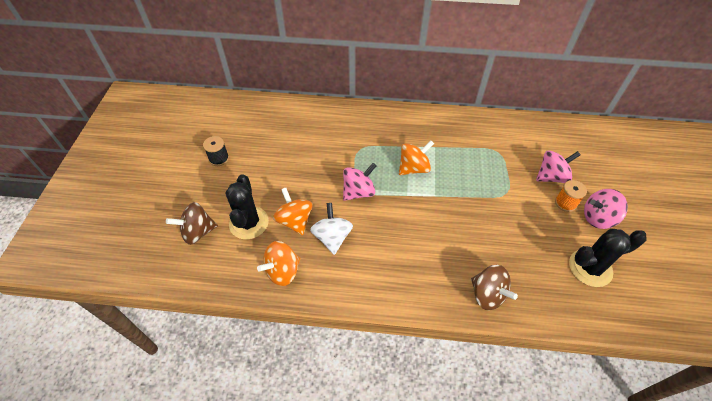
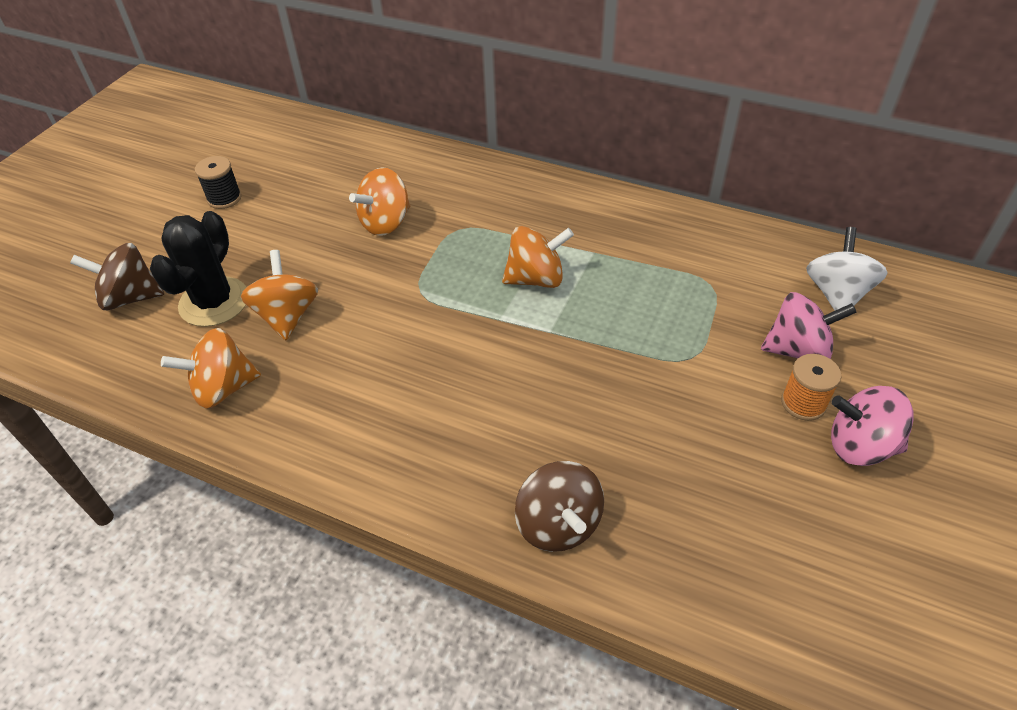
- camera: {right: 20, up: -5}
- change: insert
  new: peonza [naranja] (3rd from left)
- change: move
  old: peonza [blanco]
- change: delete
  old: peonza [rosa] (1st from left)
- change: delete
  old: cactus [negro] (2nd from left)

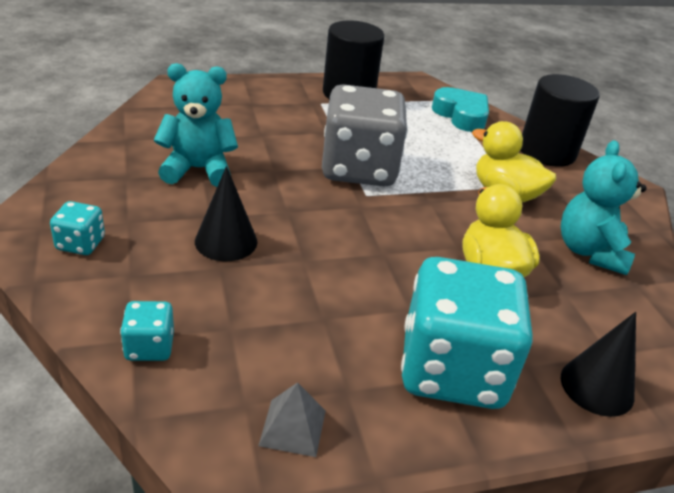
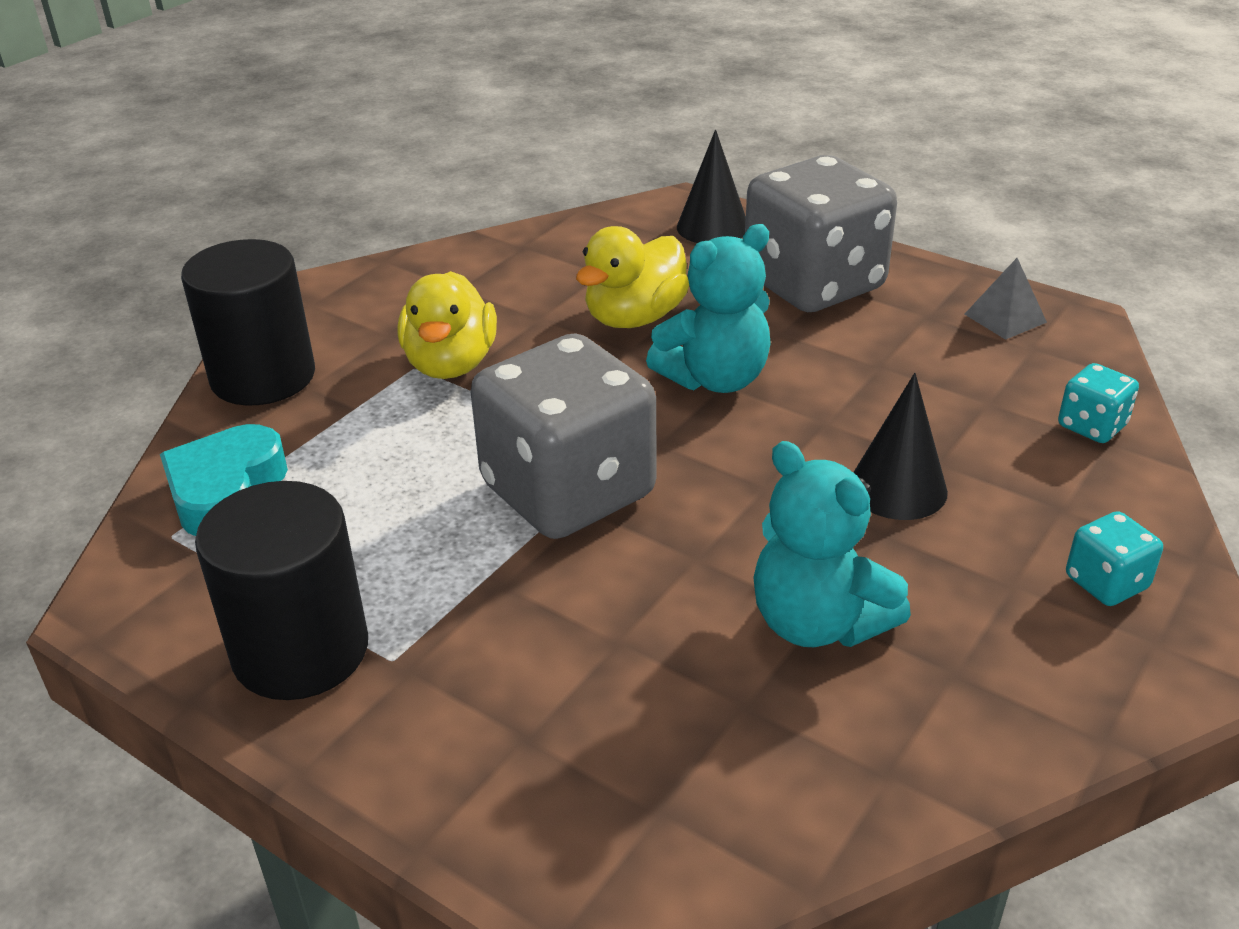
- camera: {right: -125, up: 0}
- change: move
  old: osito [turquesa] (2nd from left in the first image)
  new: osito [turquesa] (1st from left)
- change: recolor
  old: dado [turquesa] (3rd from left)
  new: dado [gris] (2nd from left)

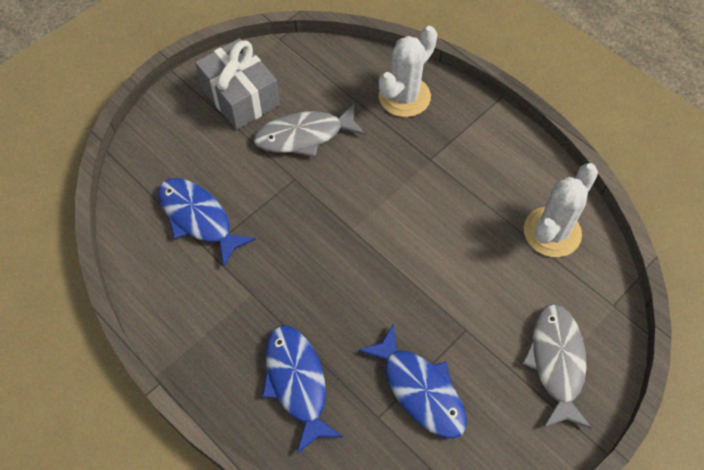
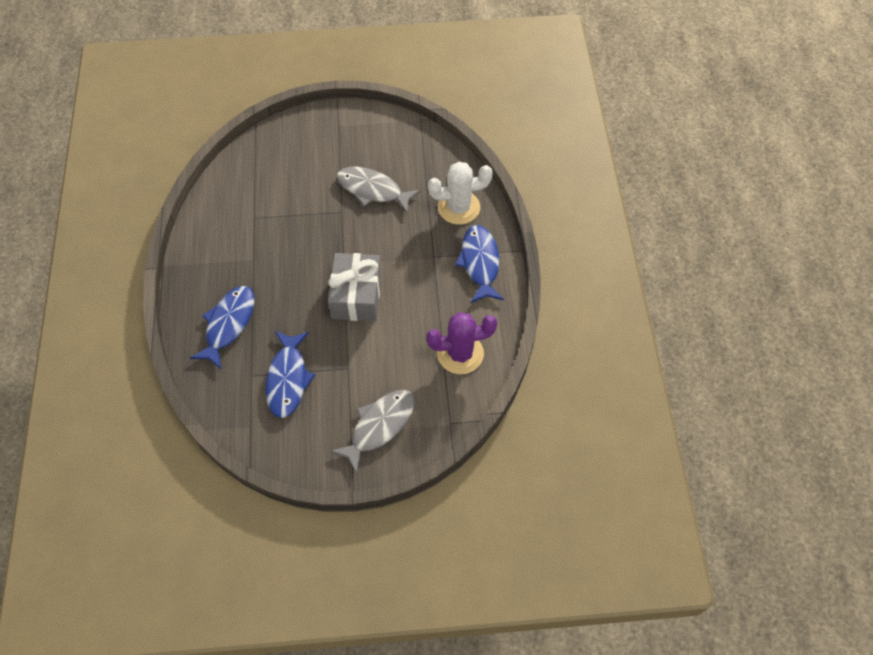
- camera: {right: 40, up: 0}
- change: move
  old: regalo [gris]
- change: recolor
  old: cactus [blanco] (2nd from left)
  new: cactus [morado]
- change: move
  old: pez [azul] (1st from left in the first image)
  new: pez [azul] (3rd from left)

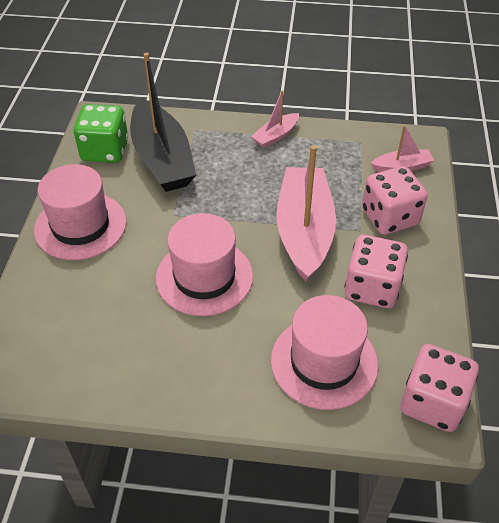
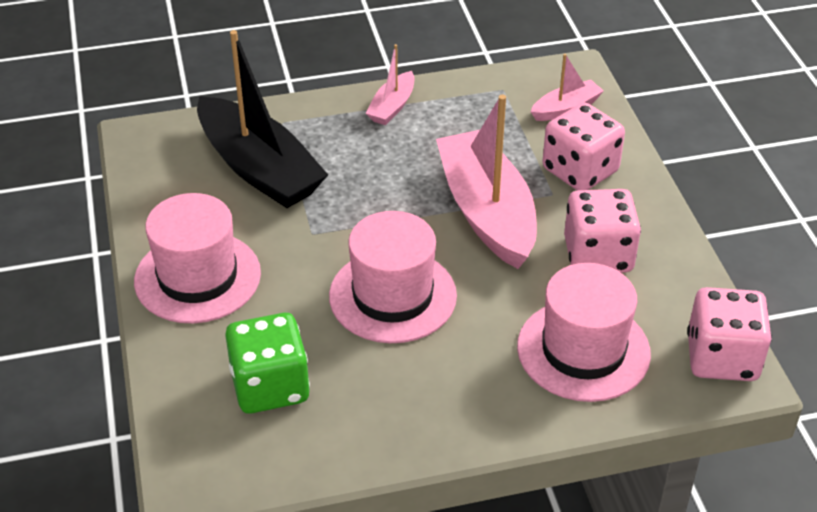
- camera: {right: -20, up: -5}
- change: move
  old: dado [verde]

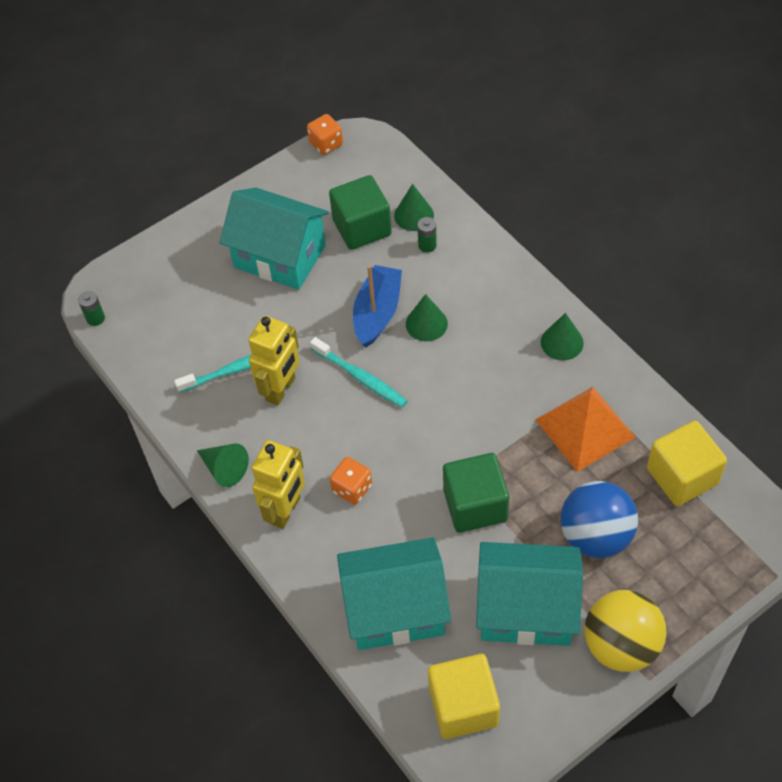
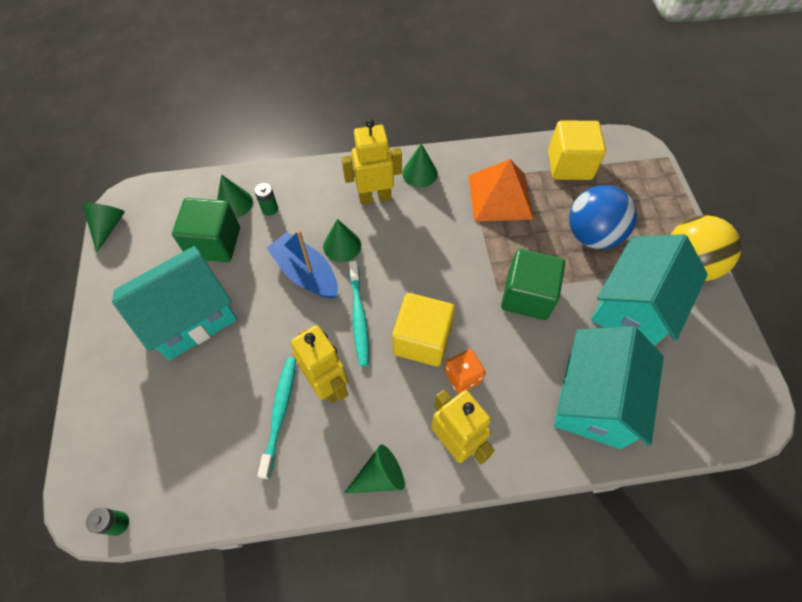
- camera: {right: -65, up: 5}
- change: replace
  old: dado [naranja] (1st from left)
  new: cono [verde] (1st from left)
- change: insert
  new: robot [amarillo] (2nd from left)
- change: rotate
  old: cepillo de dientes [turquesa] (2nd from left)
  degrees: 105
- change: move
  old: cubo [amarillo] (1st from left)

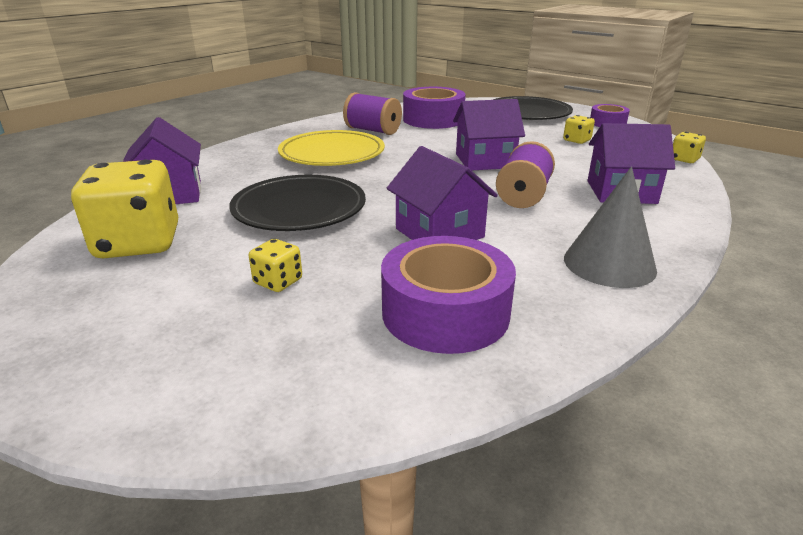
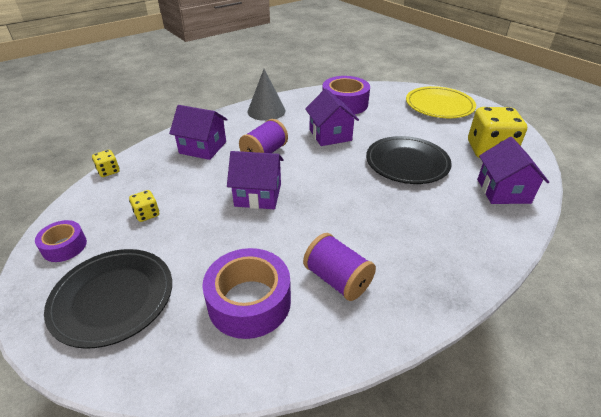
- camera: {right: -165, up: 10}
- change: move
  old: plato [amarillo]
- change: delete
  old: dado [amarillo] (2nd from left)

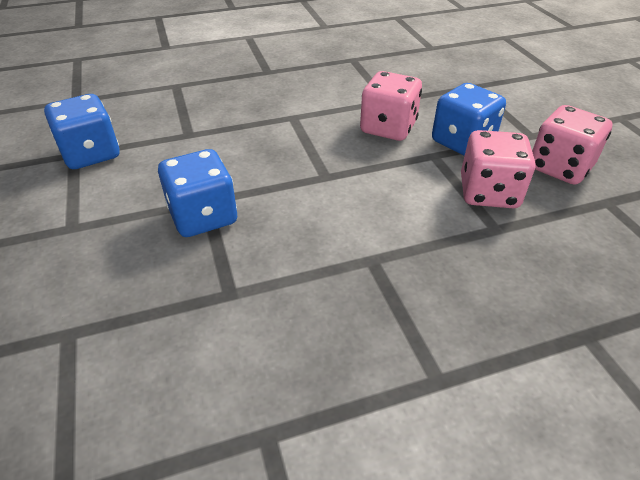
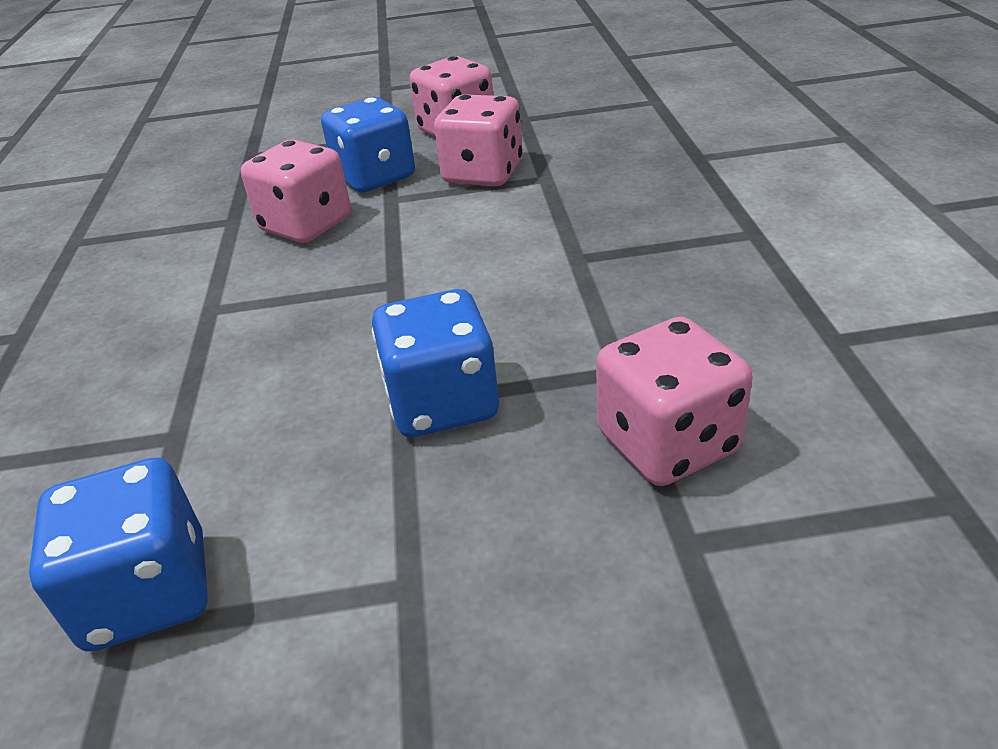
- camera: {right: -75, up: -5}
- change: insert
  new: dado [rosa] (4th from left)

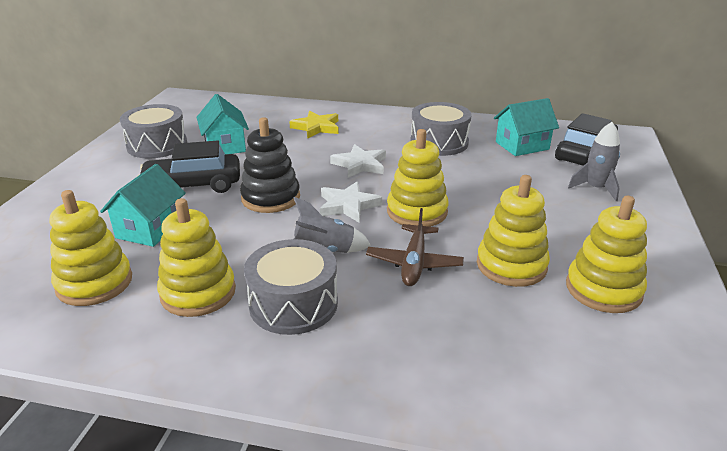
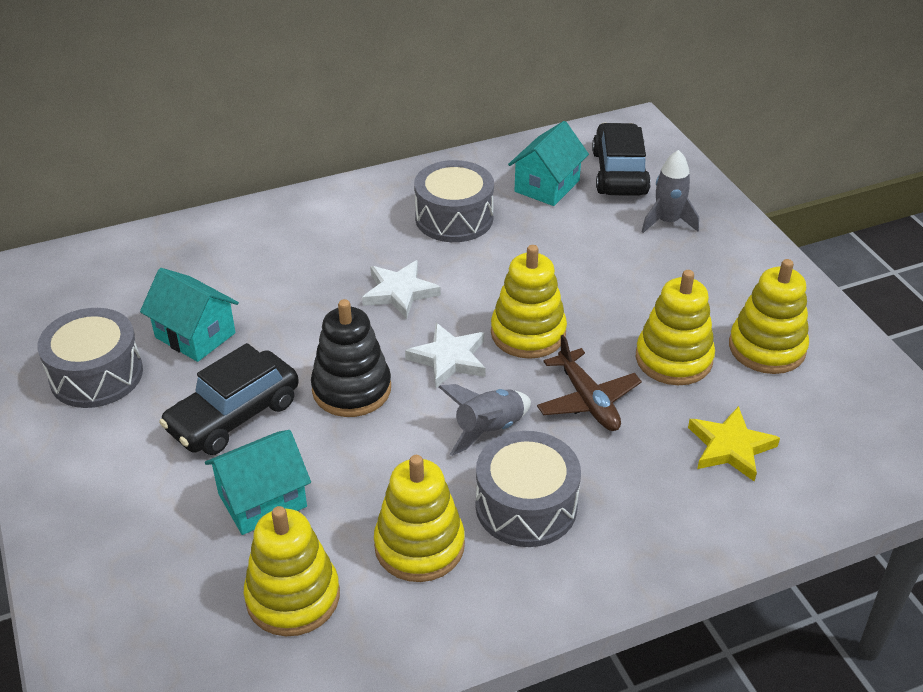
- camera: {right: -35, up: 10}
- change: rotate
  old: casa [turquesa] (1st from left in the first image)
  degrees: 75
- change: move
  old: estrella [amarillo]

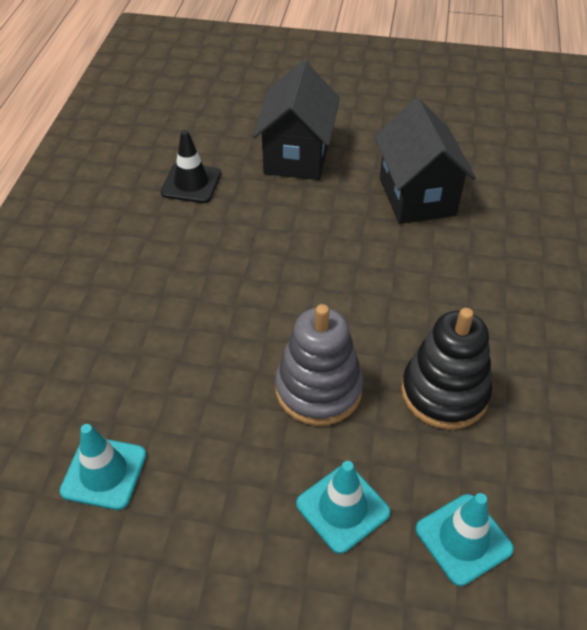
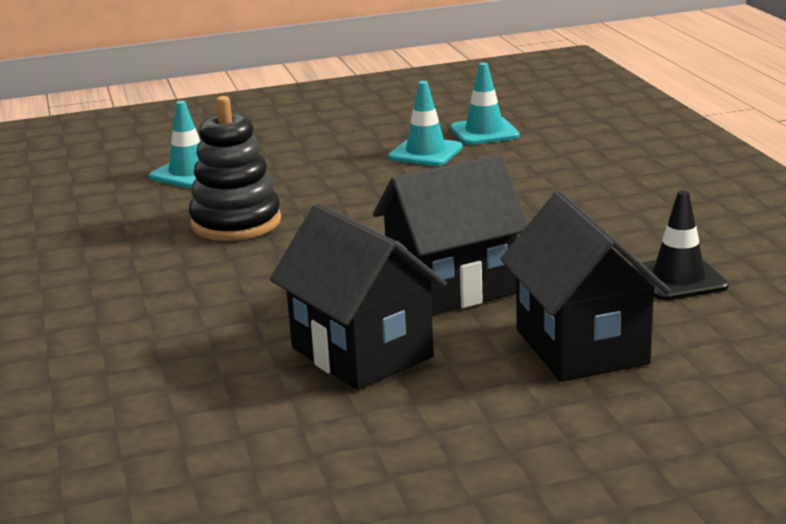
- camera: {right: 155, up: -25}
- change: insert
  new: casa [negro] (2nd from left)
- change: move
  old: cono de tráfico [turquesa] (2nd from left)
- change: delete
  old: juguete apilable [gris]

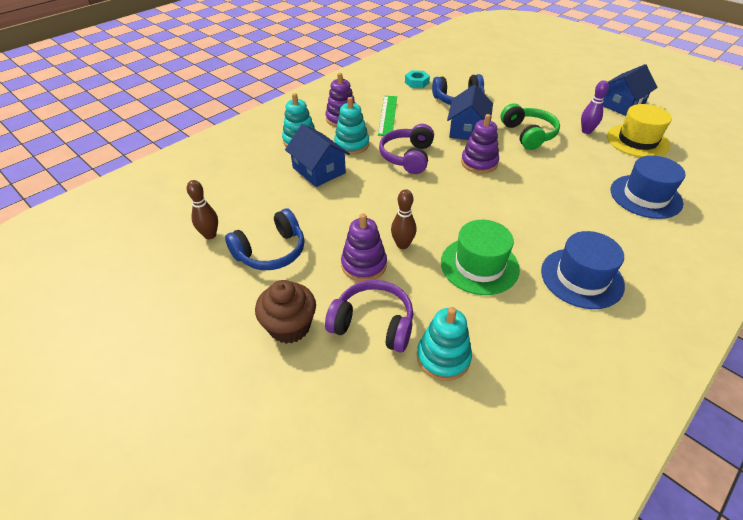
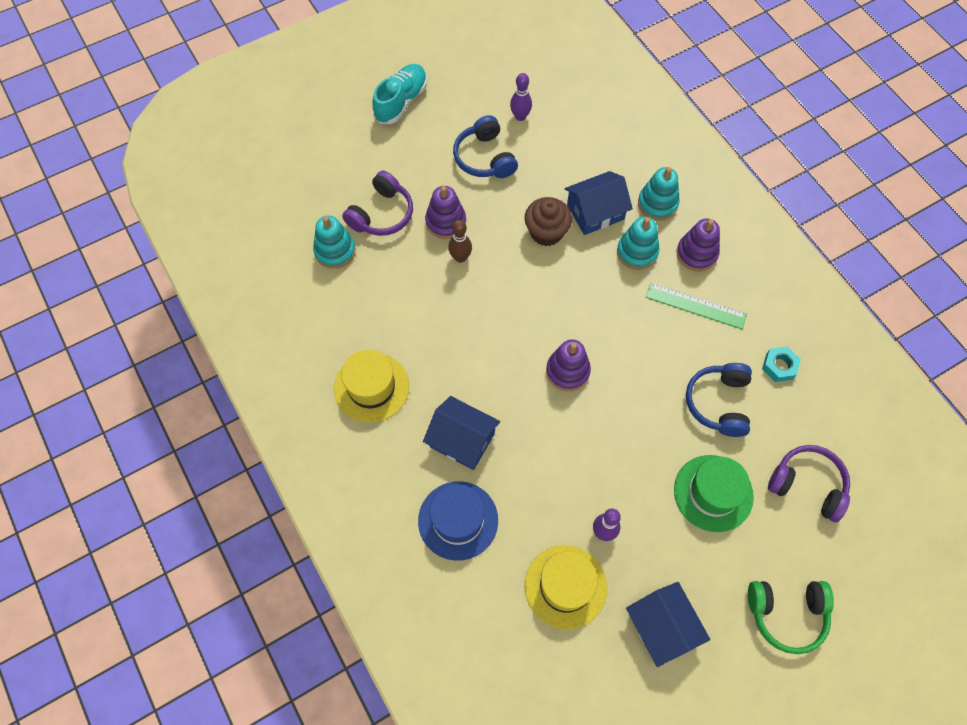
- camera: {right: 105, up: 20}
- change: recolor
  old: sombrero [azul] (1st from left)
  new: sombrero [amarillo] (1st from left)
- change: insert
  new: zapato [turquesa]
- change: move
  old: casa [azul] (2nd from left in the first image)
  new: casa [azul] (1st from left)
- change: recolor
  old: bolo [marrón] (1st from left)
  new: bolo [morado] (1st from left)
- change: move
  old: magdalena [marrón]
- change: move
  old: sombrero [verde]
- change: move
  old: auriculares [verde]
- change: move
  old: auriculares [morado] (2nd from left)

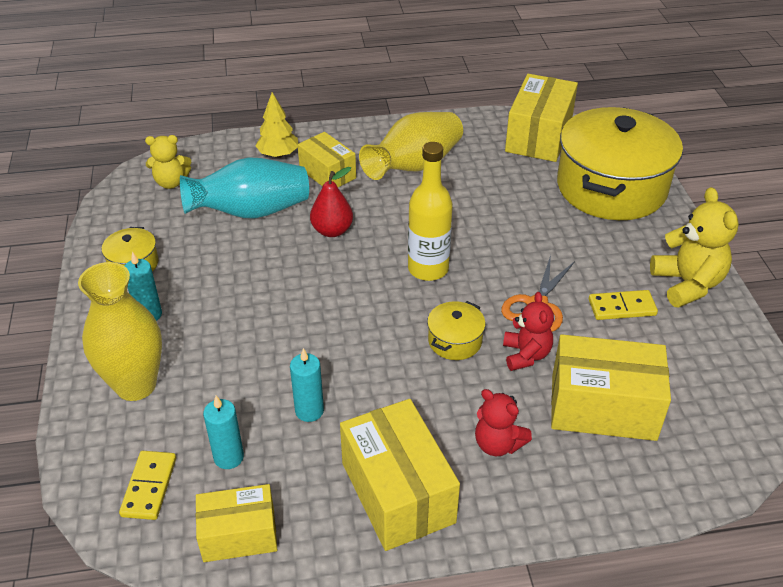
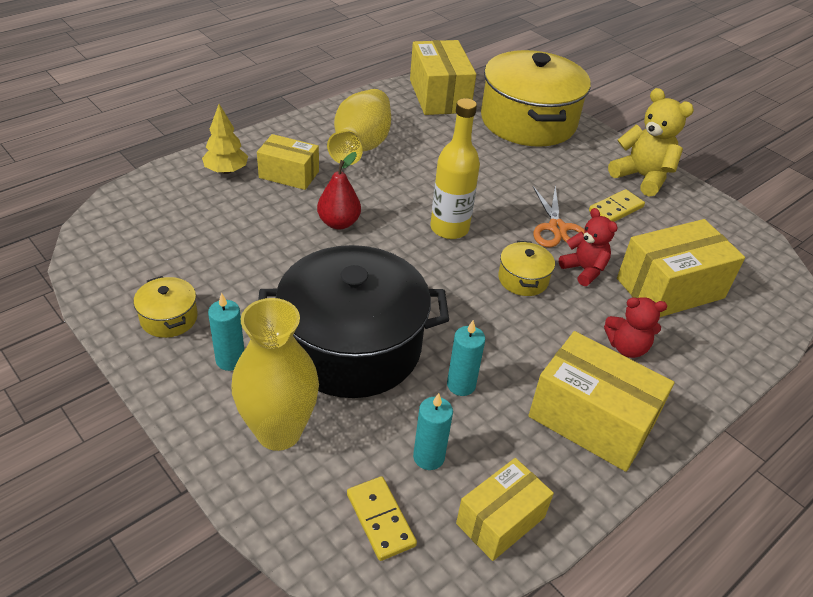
- camera: {right: -35, up: 0}
- change: insert
  new: olla [negro]
- change: delete
  old: osito [amarillo] (1st from left)
- change: delete
  old: florero [turquesa]

